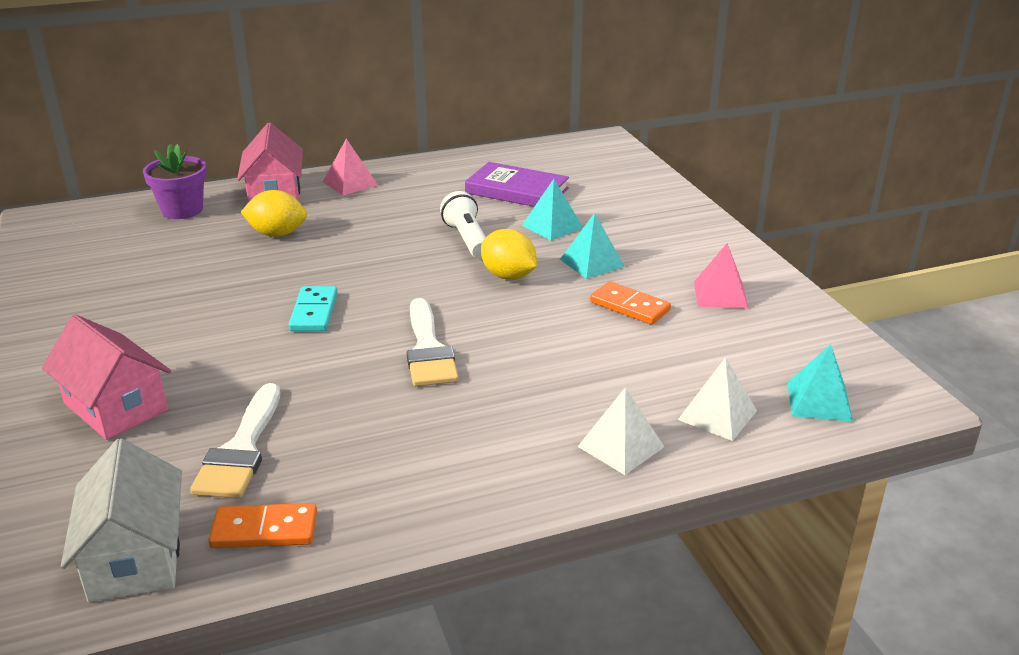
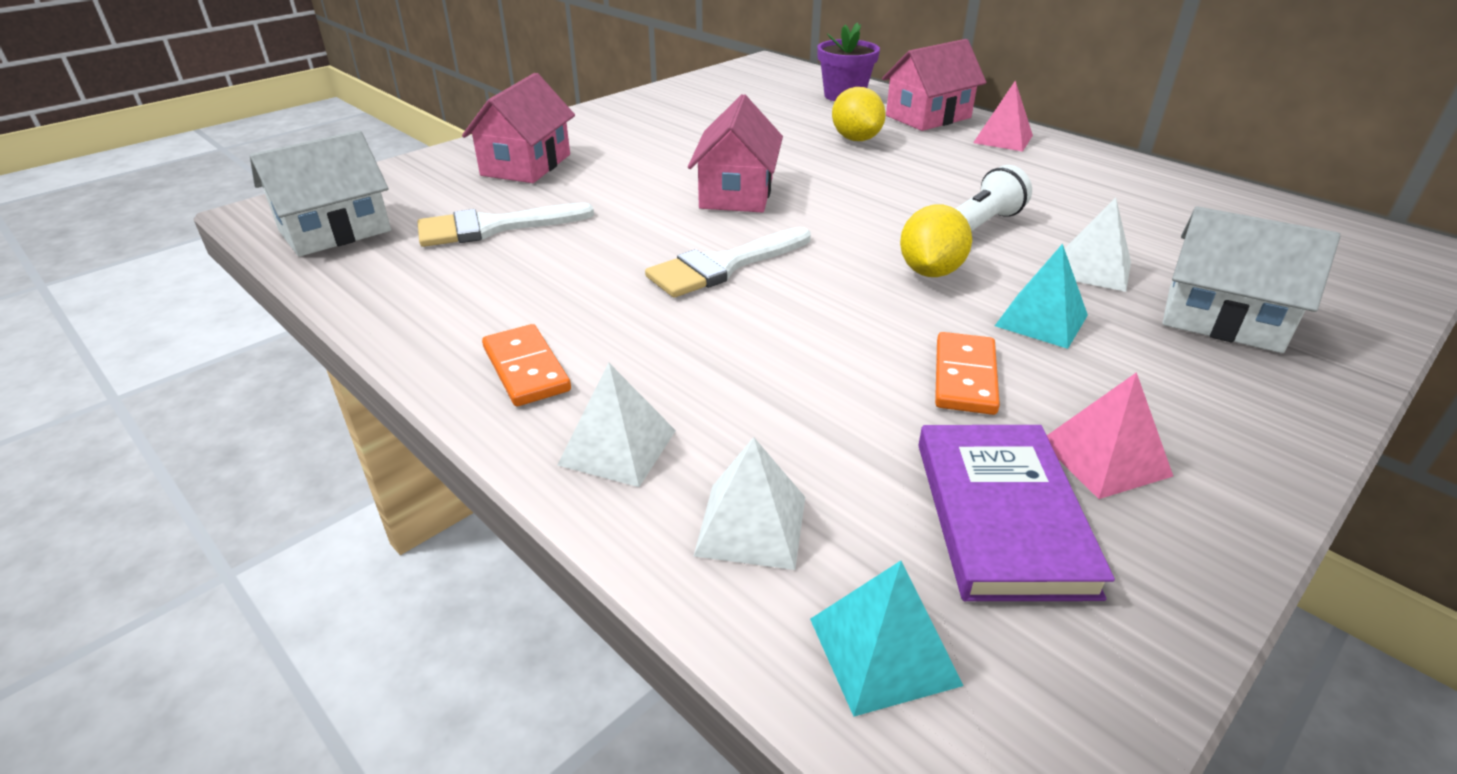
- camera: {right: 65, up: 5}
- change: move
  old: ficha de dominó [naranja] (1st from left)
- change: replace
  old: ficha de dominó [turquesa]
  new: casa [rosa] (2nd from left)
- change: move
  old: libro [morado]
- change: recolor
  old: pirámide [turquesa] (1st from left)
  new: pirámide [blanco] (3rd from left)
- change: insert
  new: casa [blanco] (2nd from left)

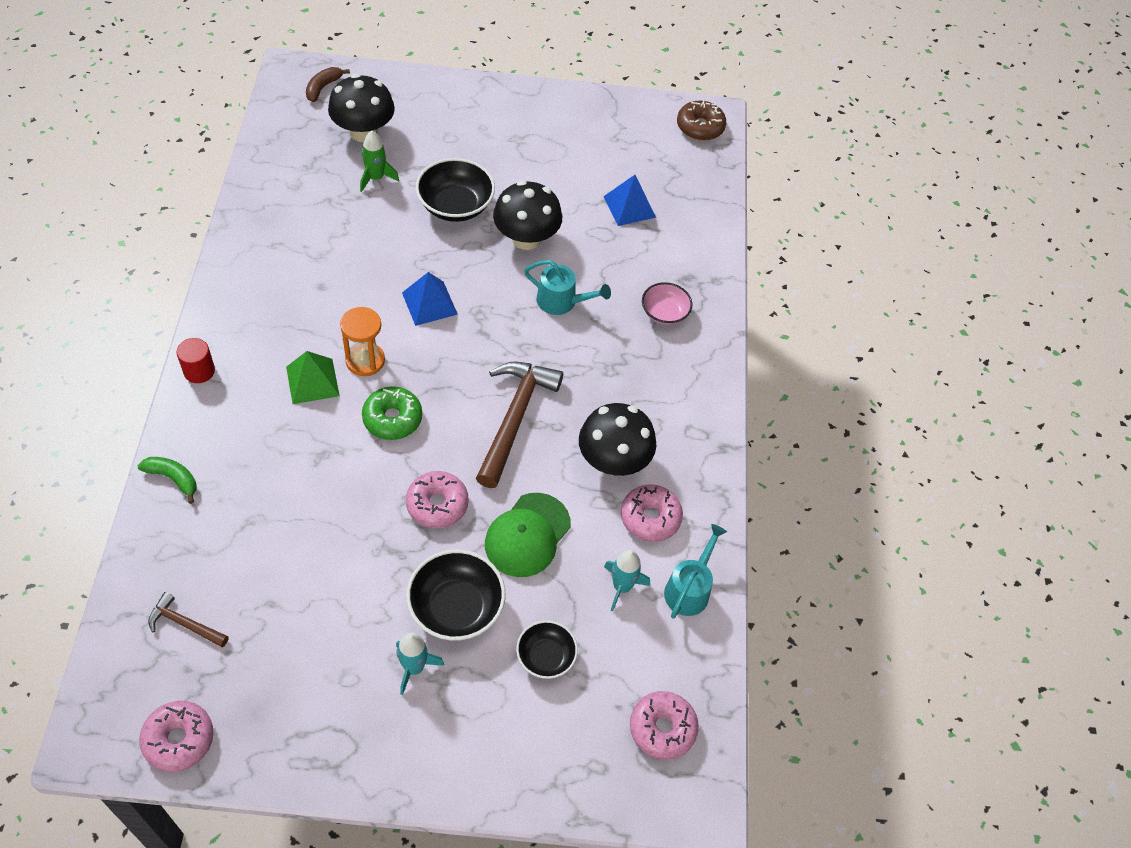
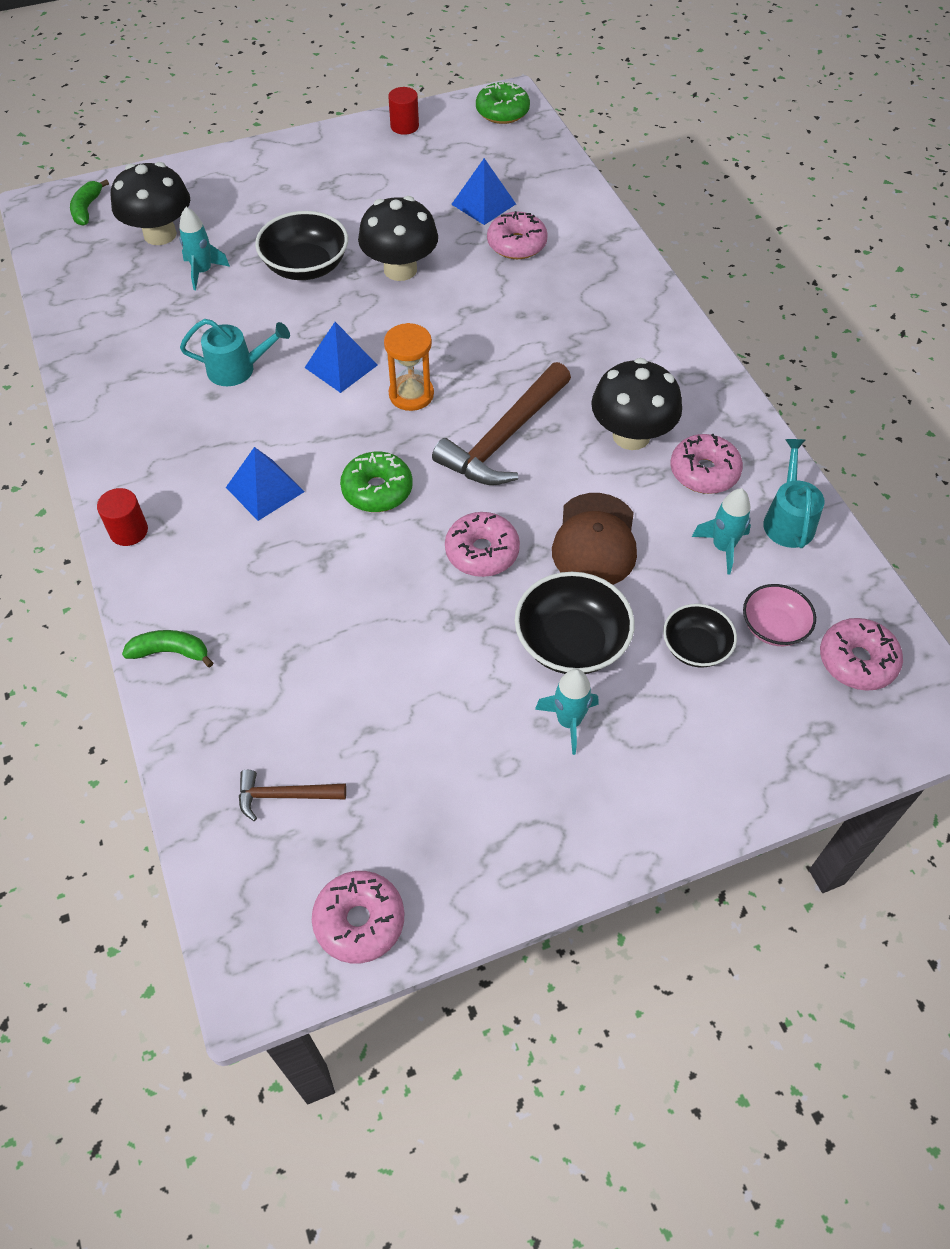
- camera: {right: -20, up: 0}
- change: recolor
  old: plátano [marrón]
  new: plátano [verde] (1st from left)
- change: recolor
  old: cohete [verde]
  new: cohete [turquesa] (1st from left)
- change: move
  old: regadera [turquesa] (1st from left)
- change: recolor
  old: pirámide [verde]
  new: pirámide [azul] (1st from left)
- change: move
  old: reloj de arena [naranja]
- change: insert
  new: cilindro [rojo] (2nd from left)
- change: rotate
  old: martillo [marrón] (2nd from left)
  degrees: -135
- change: recolor
  old: rosquilla [marrón]
  new: rosquilla [verde] (2nd from left)
- change: insert
  new: rosquilla [rosa] (3rd from left)
- change: recolor
  old: gorra [verde]
  new: gorra [marrón]
- change: move
  old: cuenco [rosa]

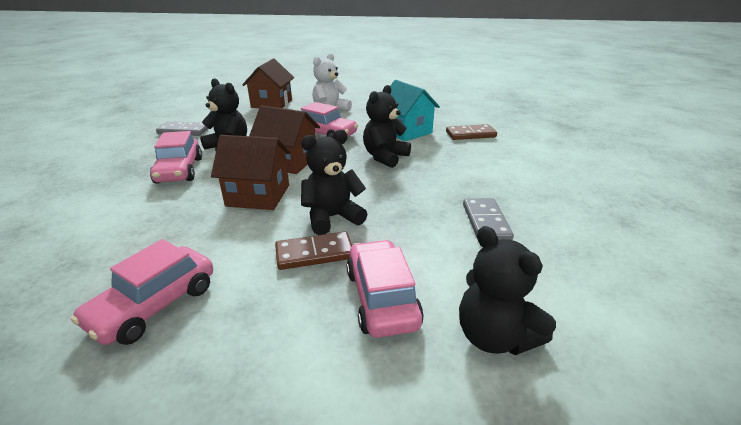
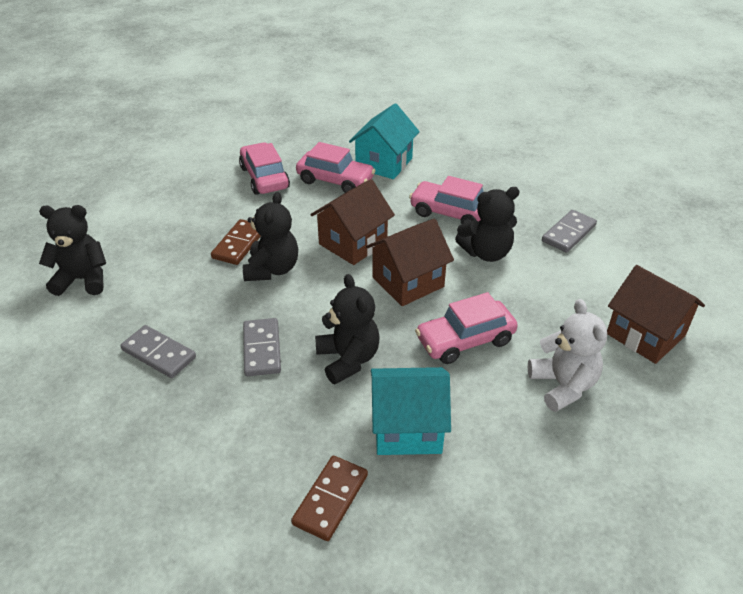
- camera: {right: 125, up: 10}
- change: insert
  new: ficha de dominó [gris] (2nd from left)
- change: move
  old: coche [rosa] (4th from left in the first image)
  new: coche [rosa] (2nd from left)
- change: insert
  new: casa [turquesa] (1st from left)

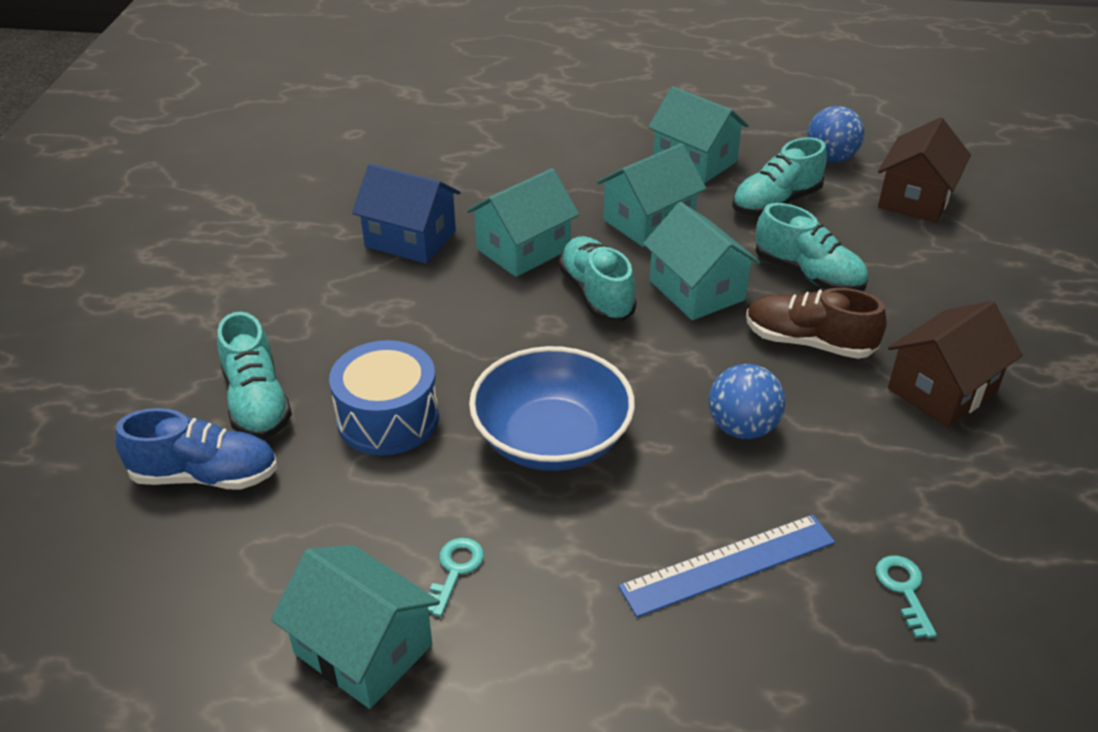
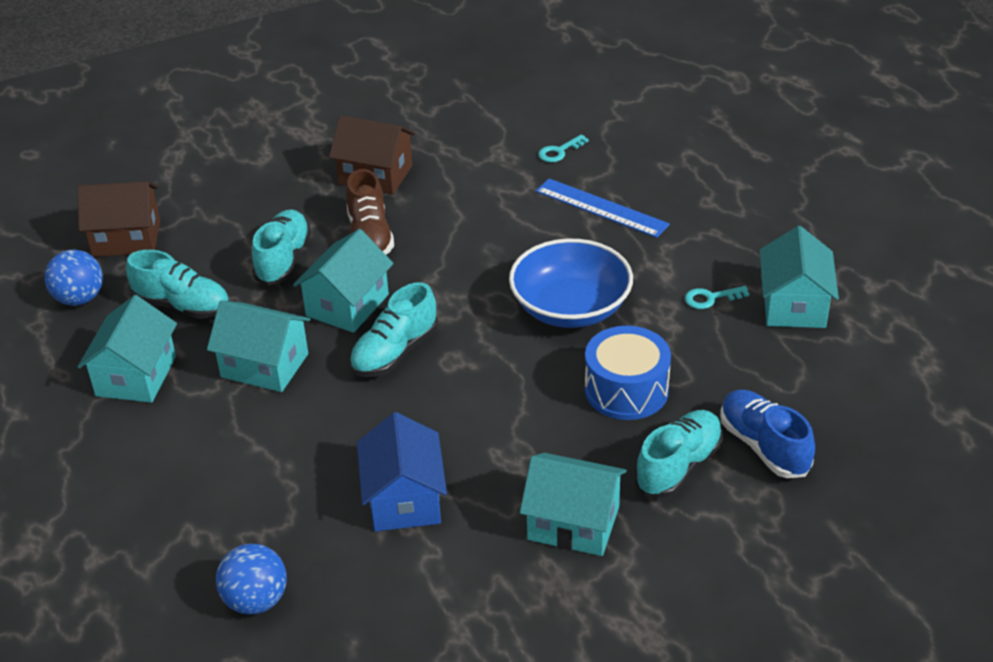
- camera: {right: -120, up: 0}
- change: move
  old: pelota [azul] (1st from left in the first image)
  new: pelota [azul] (2nd from left)
- change: move
  old: casa [turquesa] (2nd from left in the first image)
  new: casa [turquesa] (4th from left)

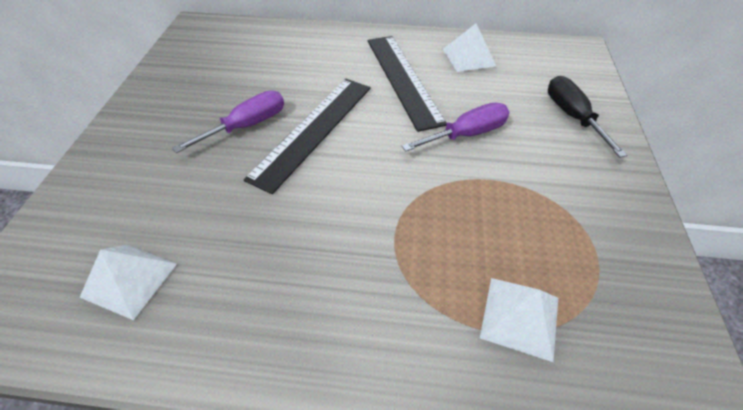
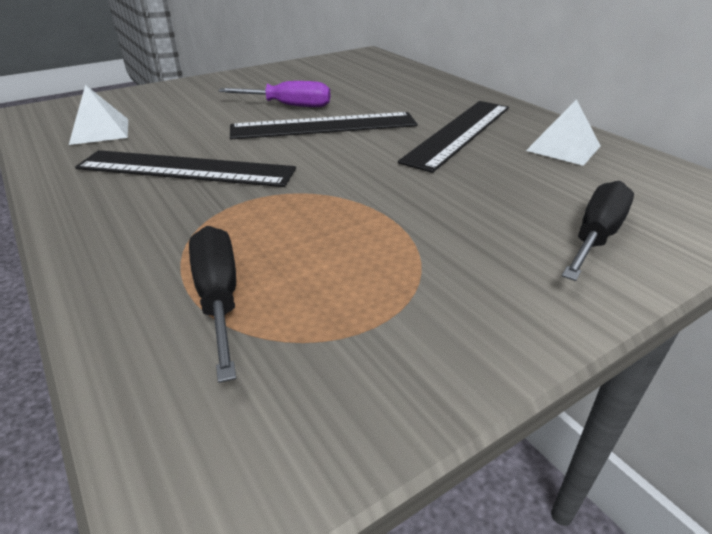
- camera: {right: 50, up: -15}
- change: insert
  new: regla [negro] (1st from left)
- change: replace
  old: pirámide [blanco] (3rd from left)
  new: destornillador [negro] (1st from left)
- change: delete
  old: destornillador [morado] (2nd from left)

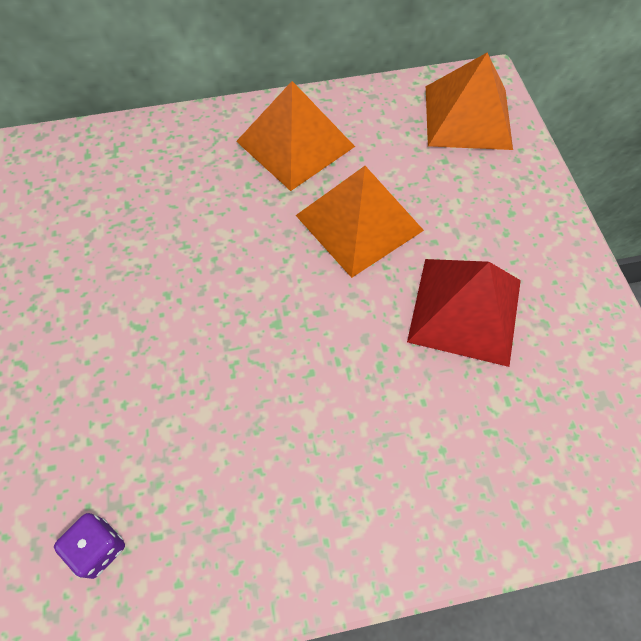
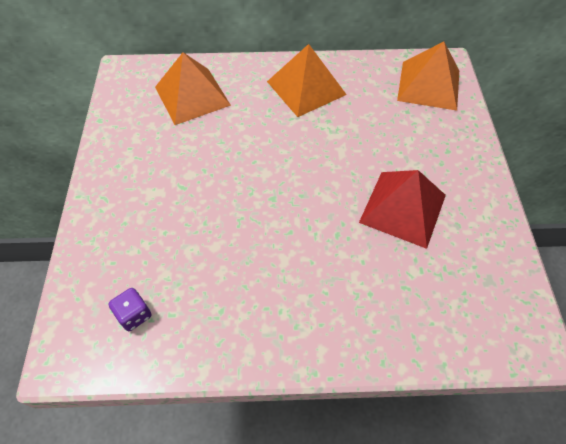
- camera: {right: 10, up: -5}
- change: move
  old: pirámide [naranja] (2nd from left in the first image)
  new: pirámide [naranja] (1st from left)

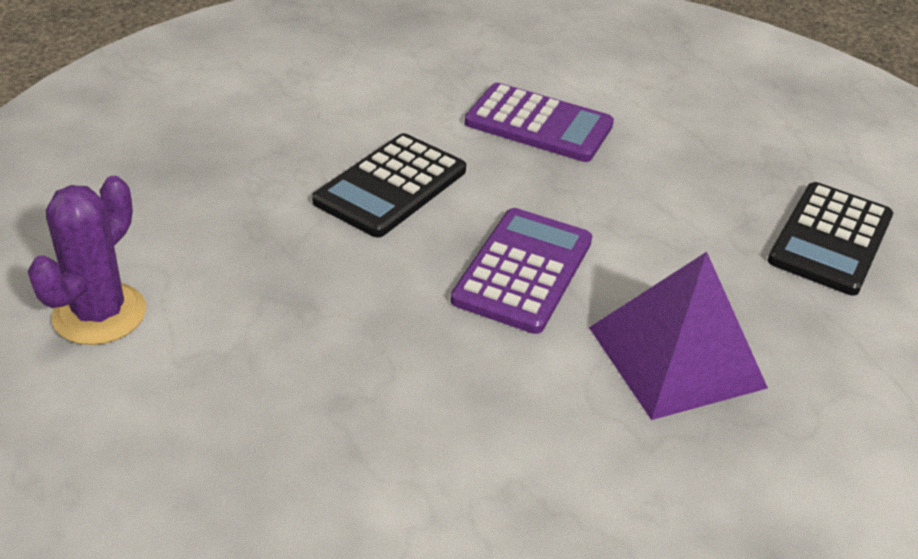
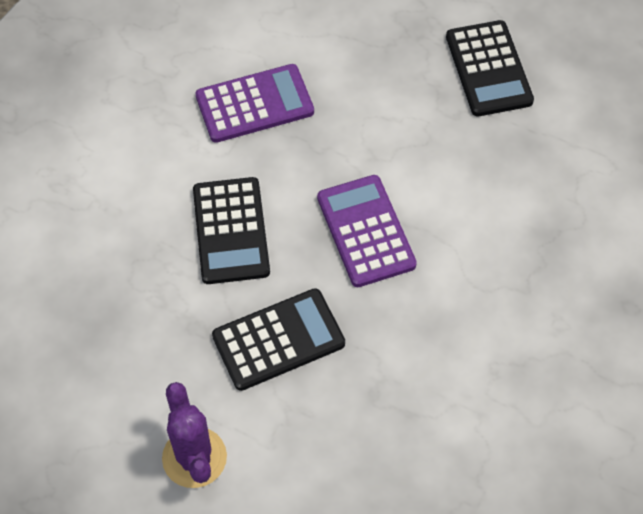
- camera: {right: -40, up: 20}
- change: insert
  new: calculadora [negro] (2nd from left)
- change: delete
  old: pirámide [morado]

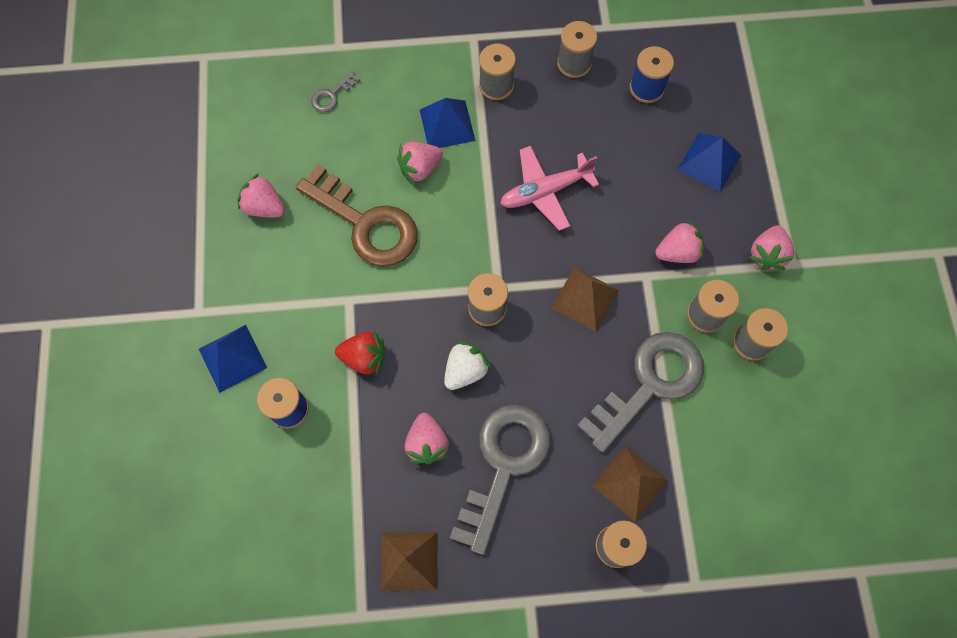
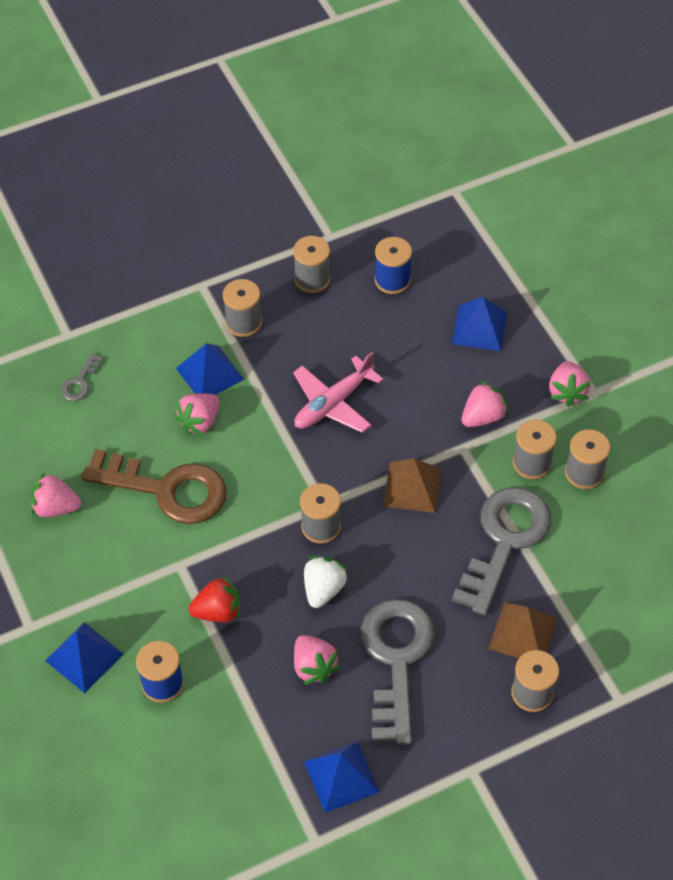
- camera: {right: -20, up: -15}
- change: recolor
  old: pirámide [marrón] (1st from left)
  new: pirámide [azul] (3rd from left)

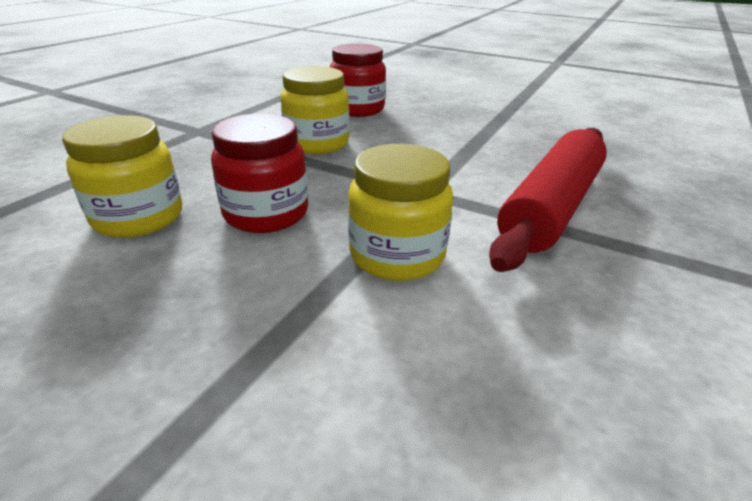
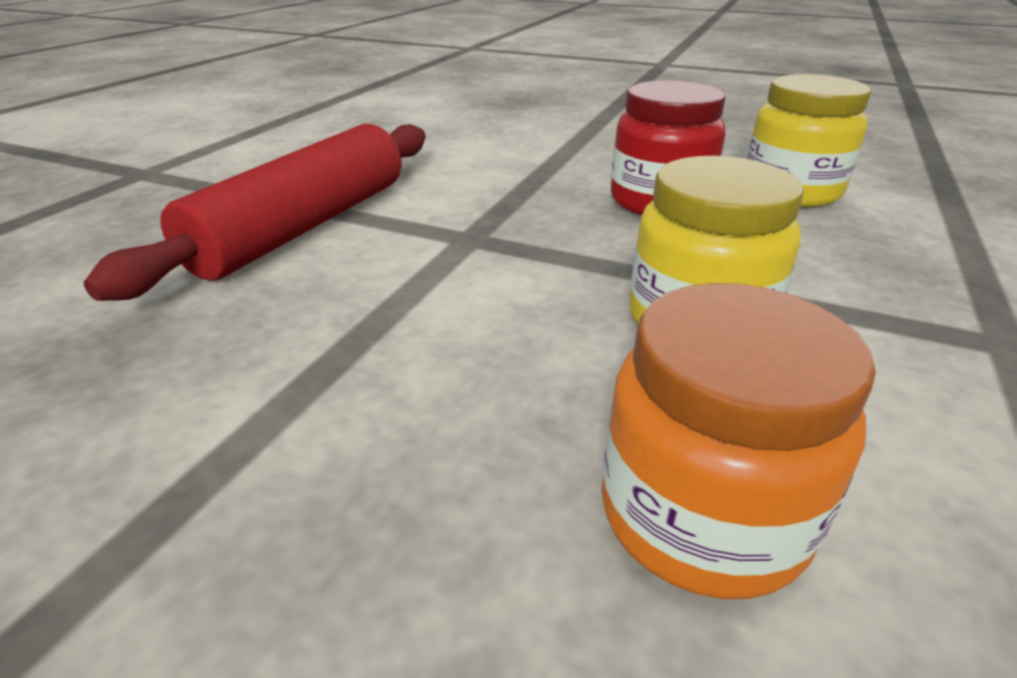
- camera: {right: 175, up: 0}
- change: recolor
  old: tarro [rojo] (2nd from left)
  new: tarro [naranja]
- change: delete
  old: tarro [amarillo] (3rd from left)

